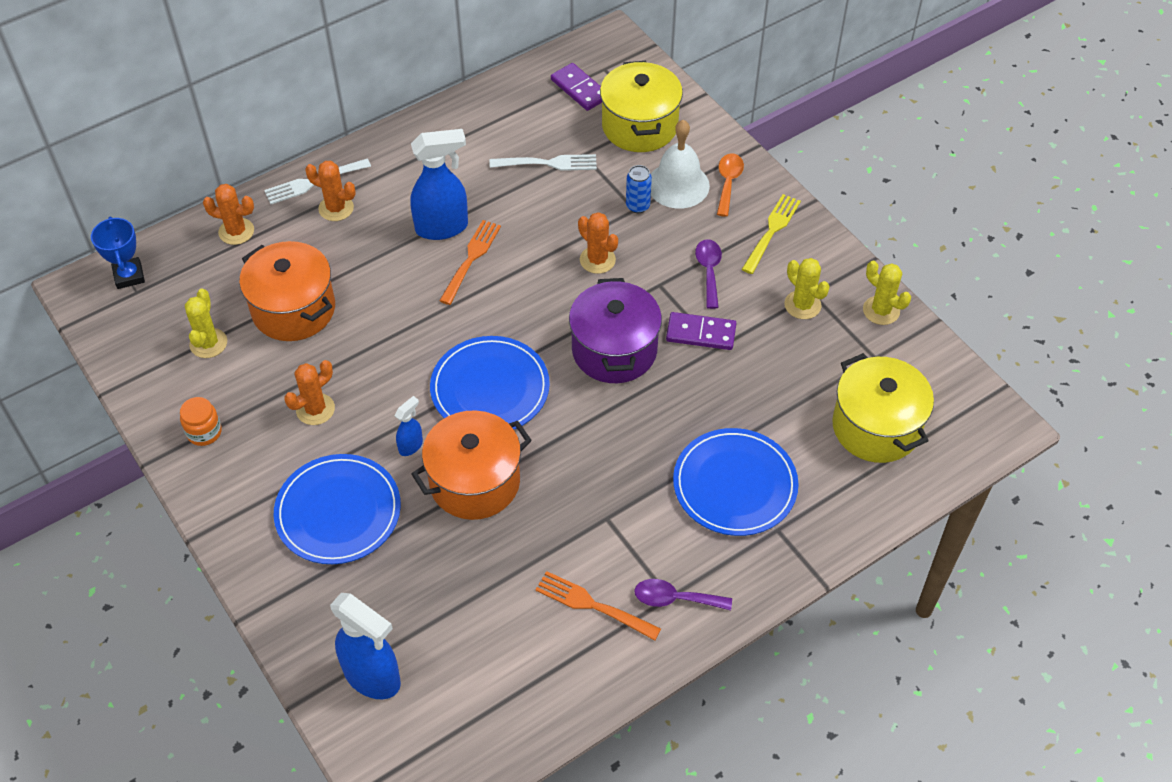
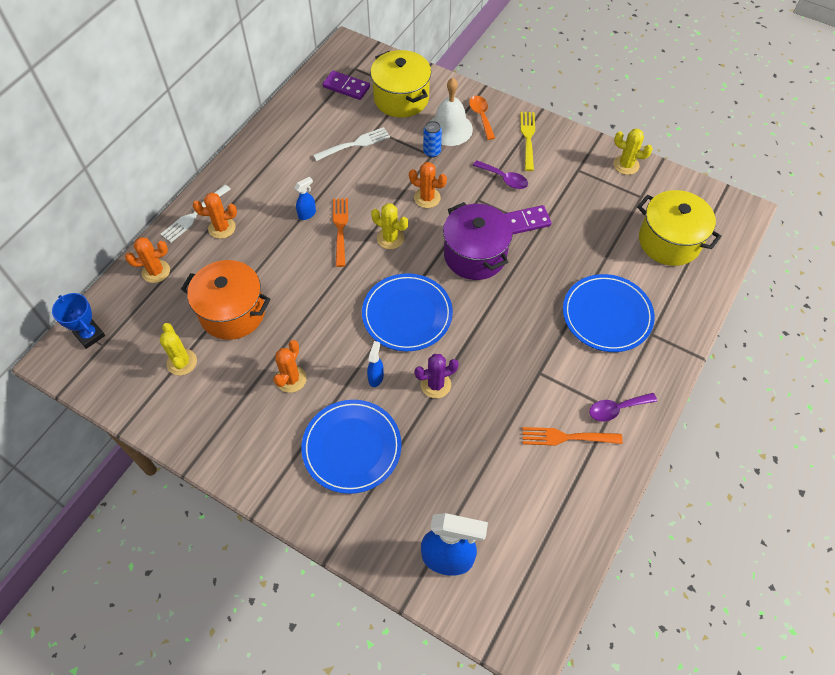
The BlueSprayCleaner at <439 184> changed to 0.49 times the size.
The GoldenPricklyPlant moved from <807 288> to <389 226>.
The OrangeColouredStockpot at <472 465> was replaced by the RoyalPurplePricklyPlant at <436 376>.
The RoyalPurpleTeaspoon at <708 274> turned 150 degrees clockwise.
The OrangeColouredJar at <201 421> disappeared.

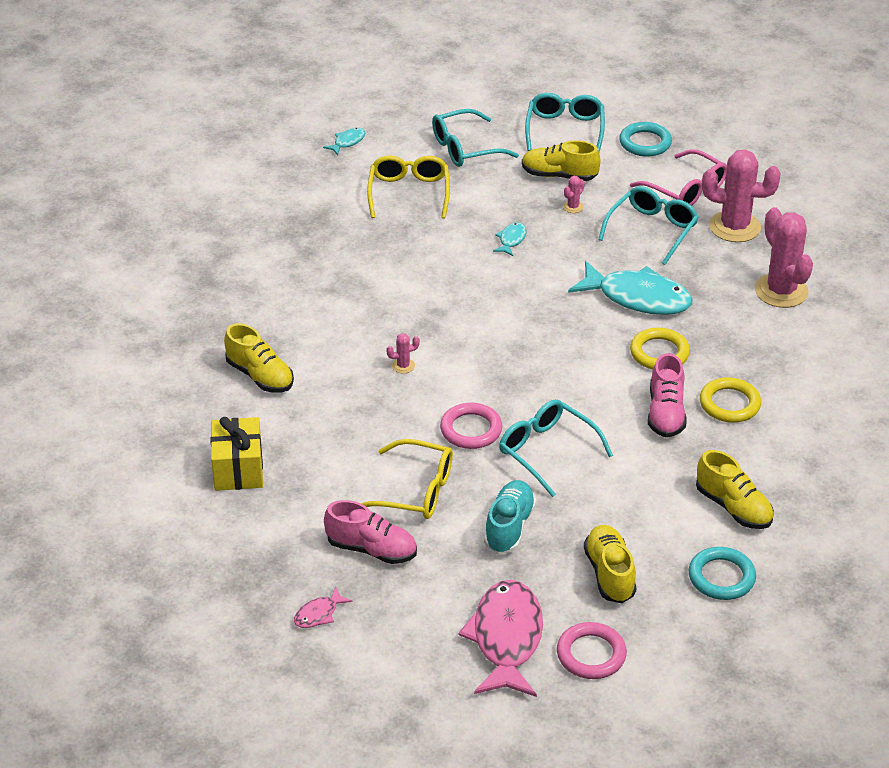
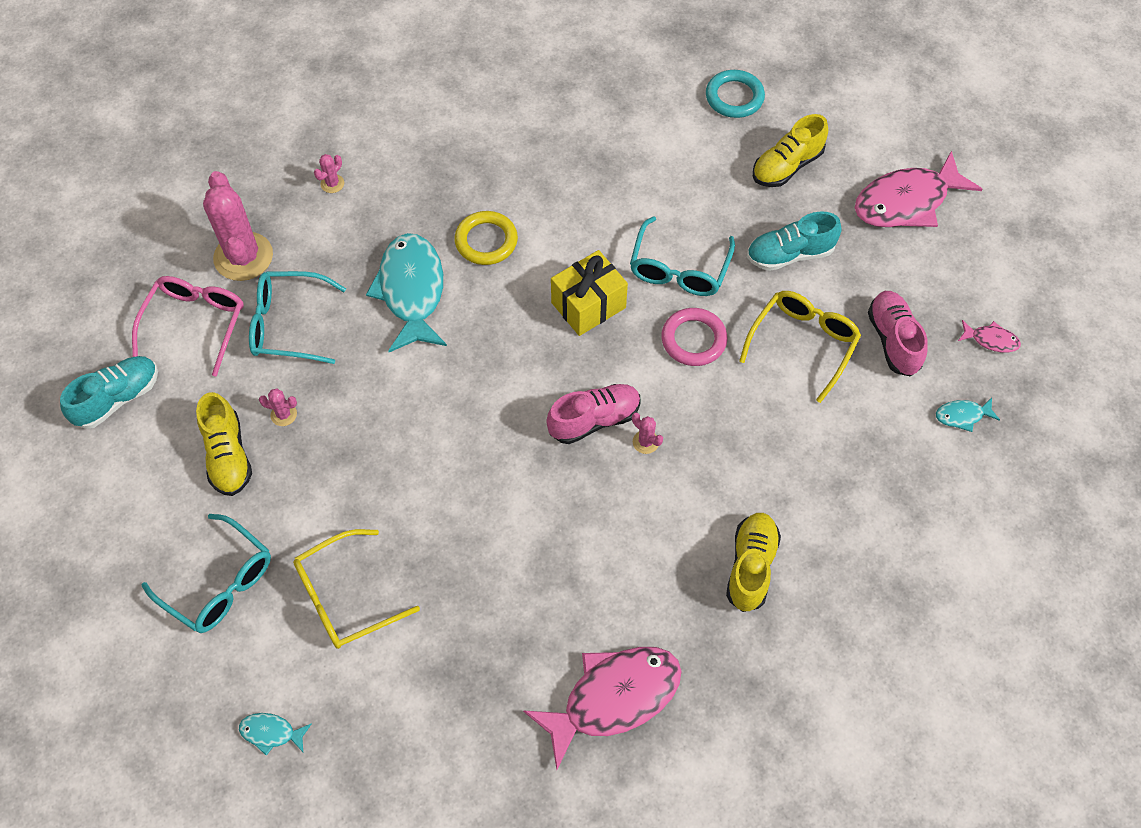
The TealTorus at <645 139> was replaced by the TealSneaker at <109 392>.
The RosePinkPricklyPlant at <783 257> changed to 0.41 times the size.
The RosePinkToyFish at <602 708> appeared.
The RosePinkSneaker moved from <667 395> to <593 414>.
The GoldenPresent moved from <236 454> to <589 293>.
The GoldenEyeglasses at <407 479> turned 45 degrees clockwise.
The TealToyFish moved from <510 239> to <968 415>.
The TealEyeglasses at <565 122> disappeared.
The RosePinkTorus at <592 650> disappeared.
The GoldenSneaker at <735 489> disappeared.
The GoldenTorus at <730 400> disappeared.

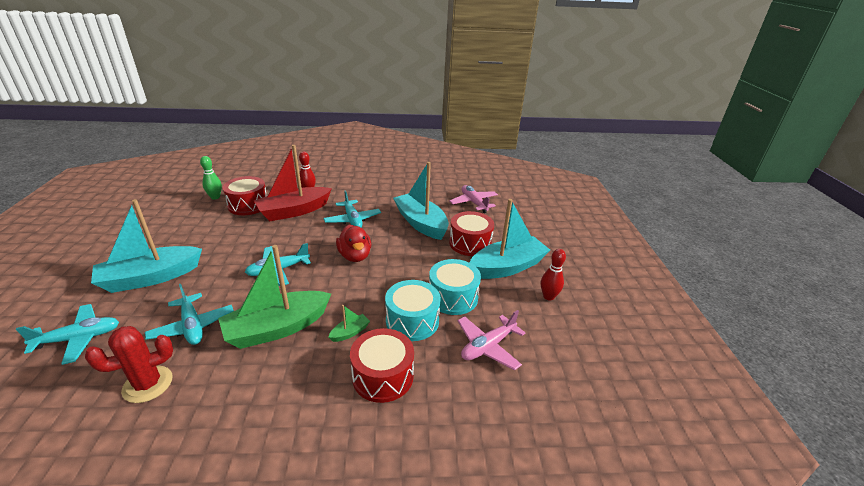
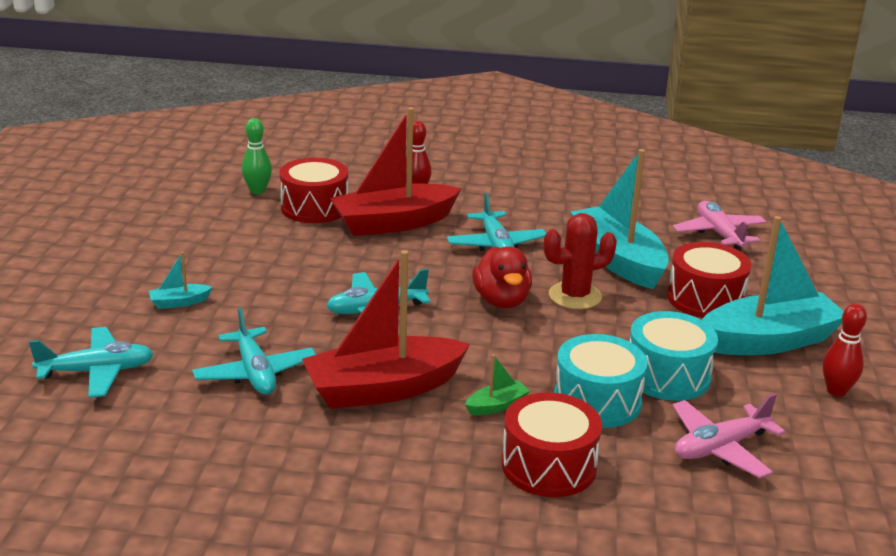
The TealToyBoat at <146 246> changed to 0.41 times the size.
The EmeraldToyBoat at <274 297> became the RedToyBoat at <386 329>.
The RedPricklyPlant moved from <129 364> to <580 261>.

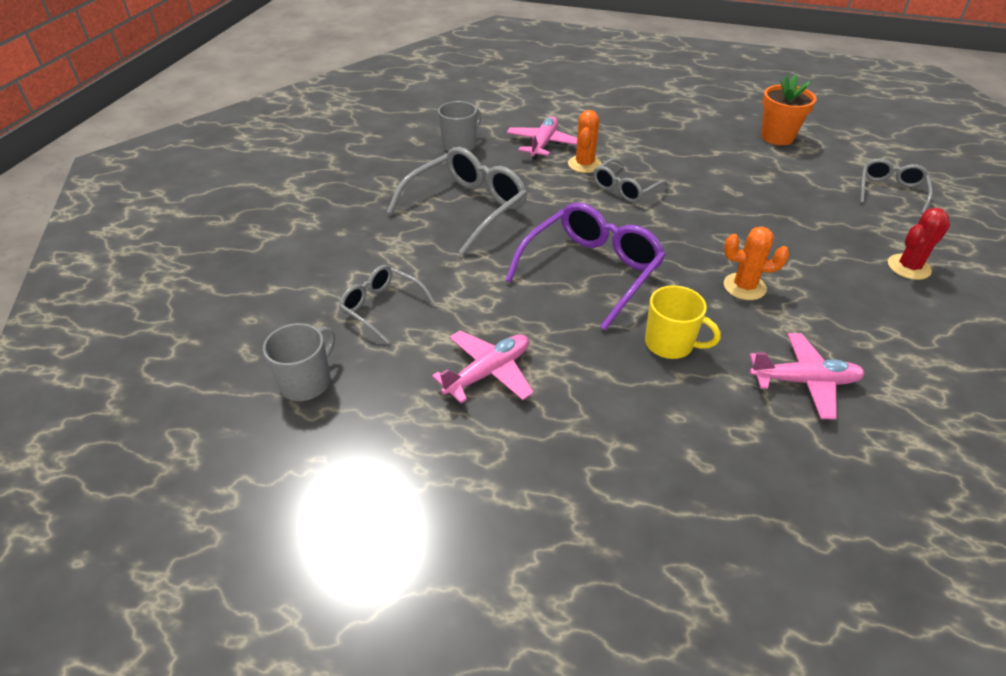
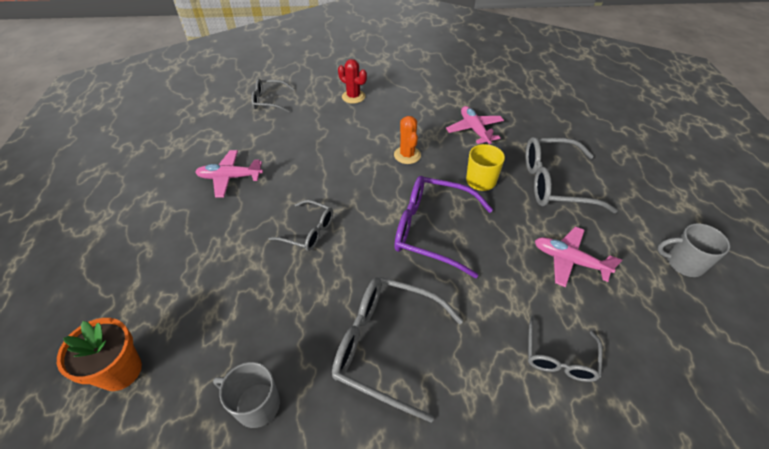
The OrangeColouredPlantPot moved from <788 110> to <99 354>.
The RosePinkToyPlane moved from <542 138> to <229 174>.
The AshGreyEyeglasses at <572 175> appeared.
The AshGreyTeaMug moved from <299 362> to <693 250>.
The OrangeColouredPricklyPlant at <585 141> disappeared.

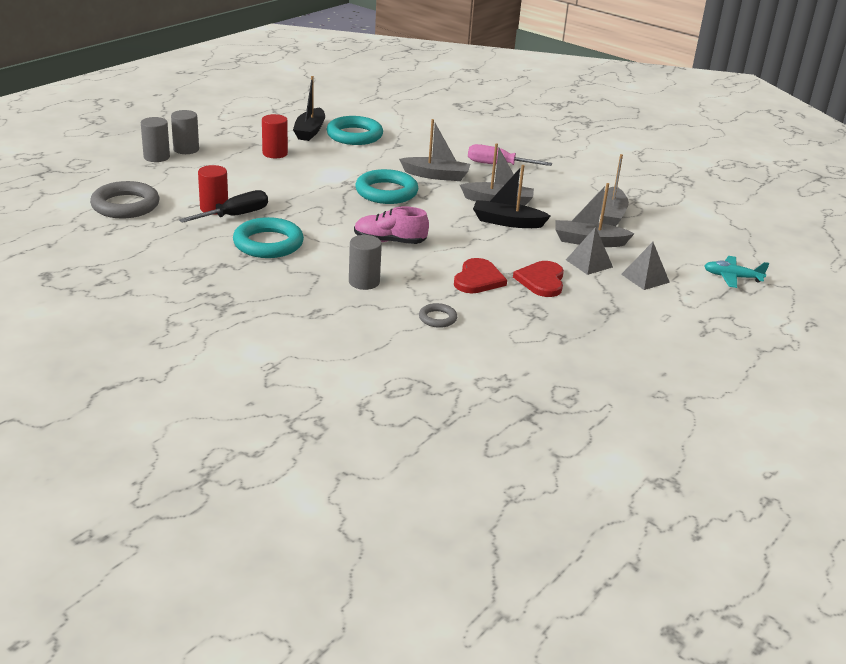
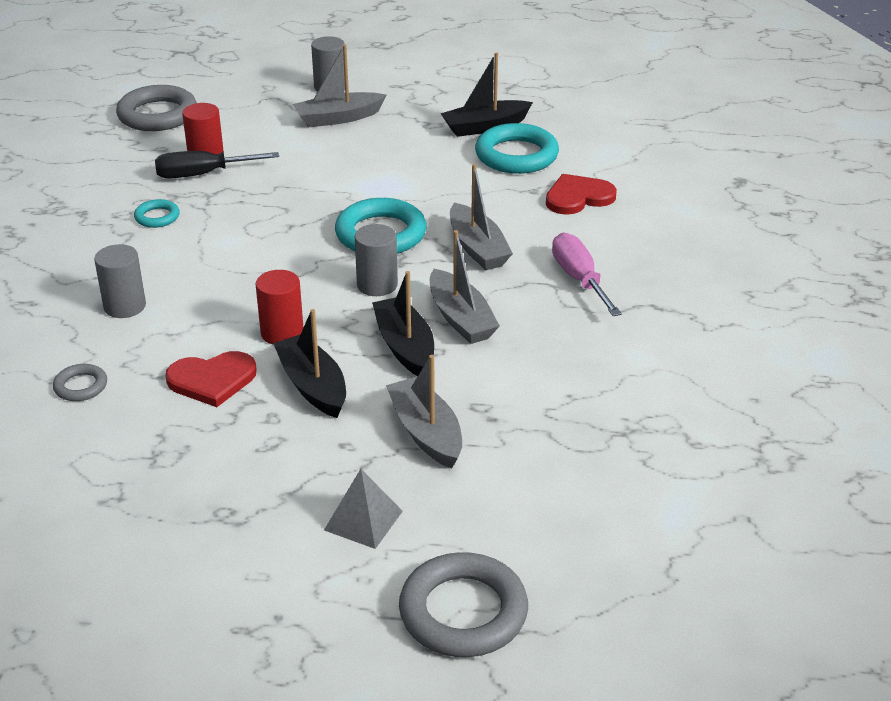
The TealTorus at <268 237> changed to 0.50 times the size.
The JetBlackHandScrewdriver at <223 206> turned 150 degrees clockwise.
The RedCylinder moved from <275 136> to <280 307>.
The JetBlackToyBoat at <309 363> appeared.
The AshGreyToyBoat moved from <614 190> to <339 86>.
The AshGreyCylinder moved from <155 139> to <376 260>.
The TealToyPlane at <736 272> was replaced by the AshGreyTorus at <463 604>.
The RedHeart moved from <538 279> to <581 194>.
The RosePinkSneaker at <391 225> disappeared.
The AshGreySolidPyramid at <589 251> disappeared.

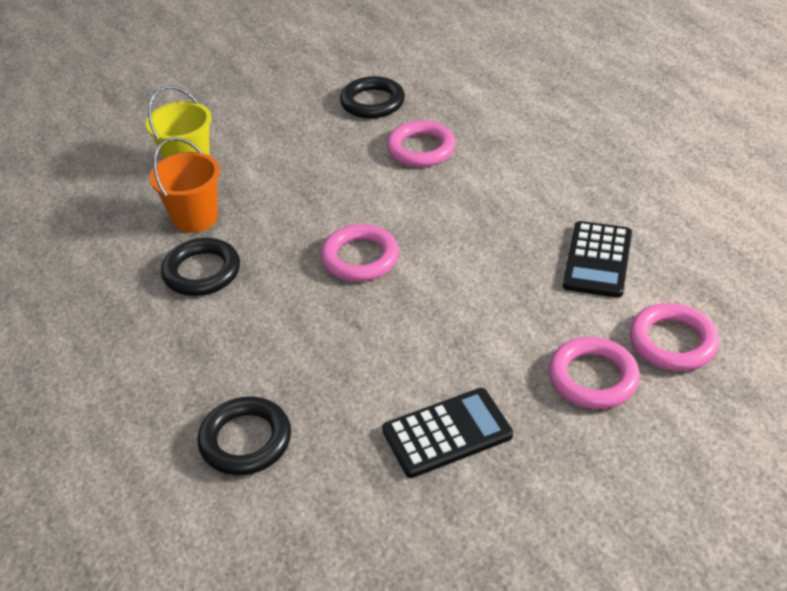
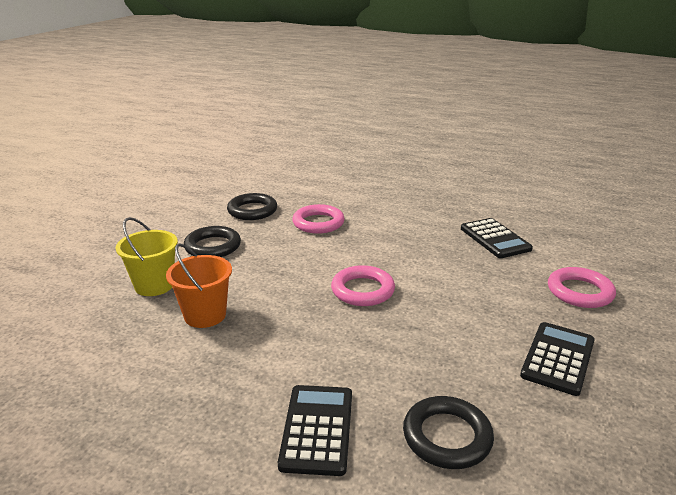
The JetBlackTorus moved from <200 267> to <212 241>.
The JetBlackPocketCalculator at <315 430> appeared.
The RosePinkTorus at <674 337> disappeared.

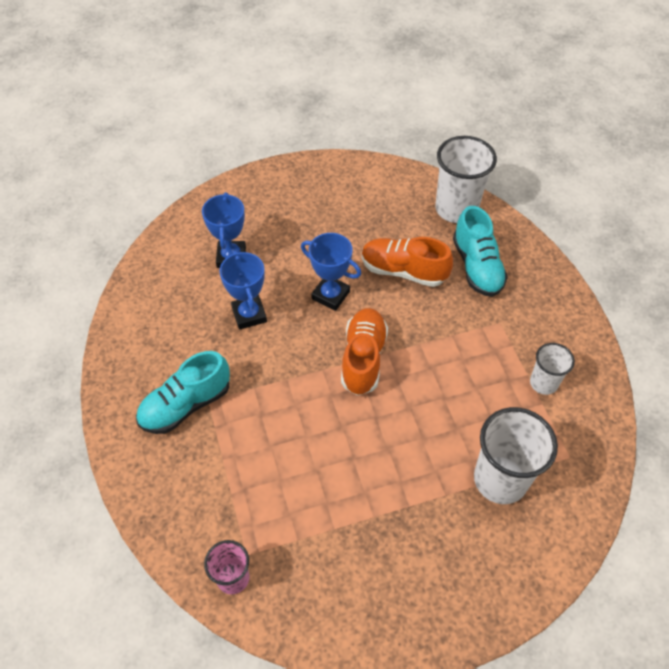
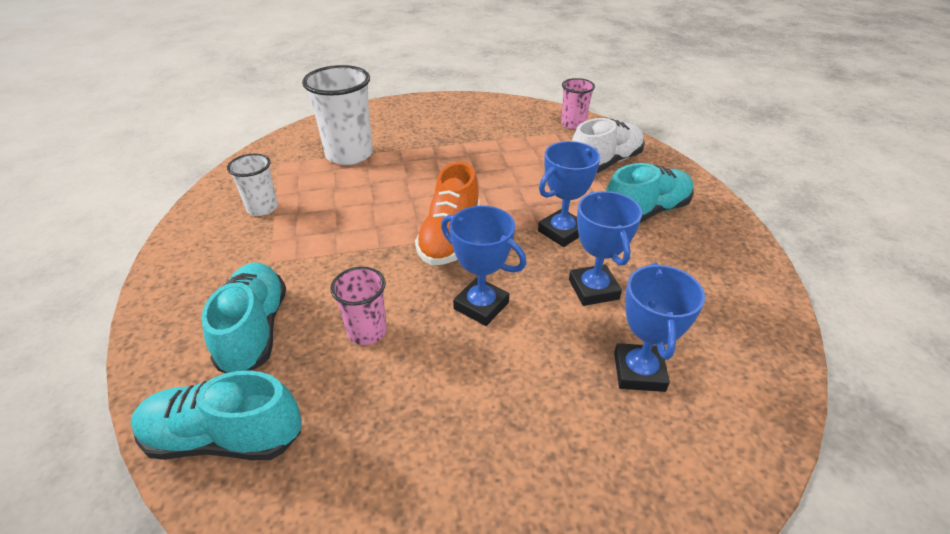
The PureWhiteBeaker at <466 179> was replaced by the TealSneaker at <216 415>.
The OrangeColouredSneaker at <407 262> was replaced by the RosePinkBeaker at <358 306>.
The BlueAwardCup at <569 194> appeared.
The PureWhiteSneaker at <608 145> appeared.

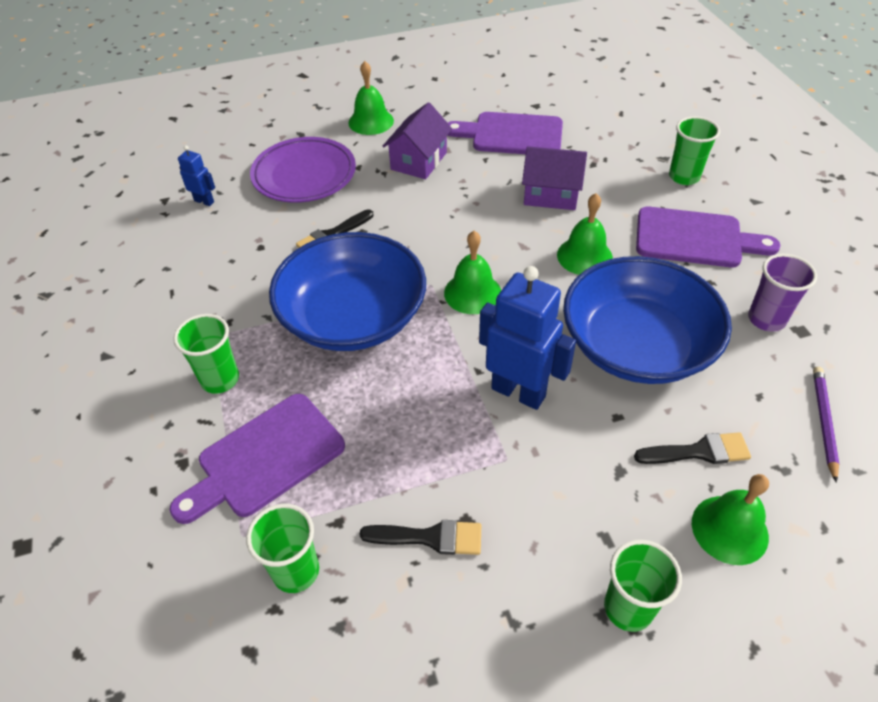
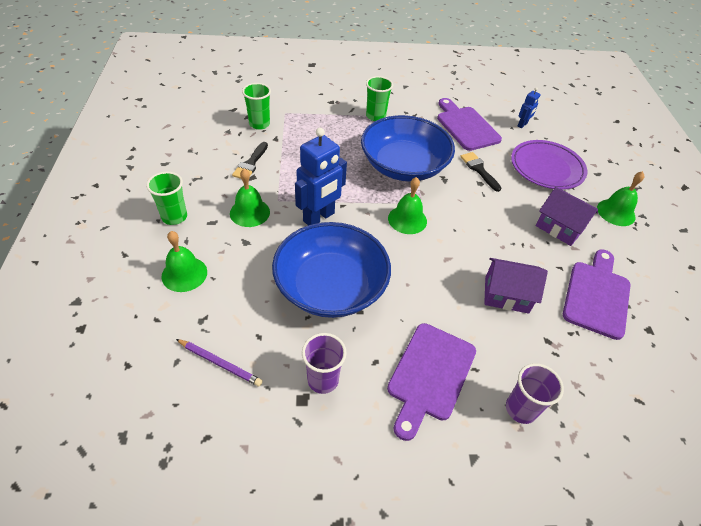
The EmeraldHandBell moved from <585 234> to <250 198>.
The RoyalPurpleChoppingBoard moved from <257 459> to <469 124>.
The RoyalPurpleToyHouse at <554 178> turned 75 degrees clockwise.
The EmeraldBeaker at <694 150> became the RoyalPurpleBeaker at <535 393>.
The JetBlackPaintbrush at <692 448> disappeared.

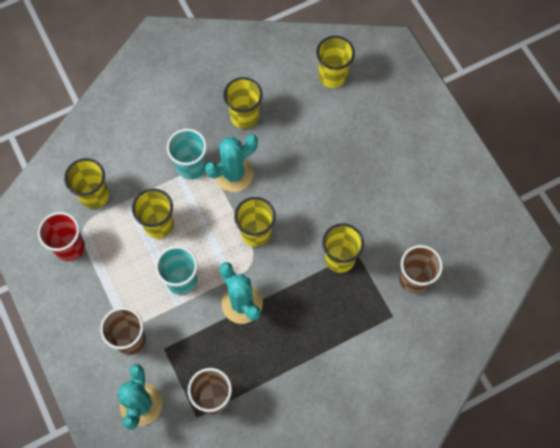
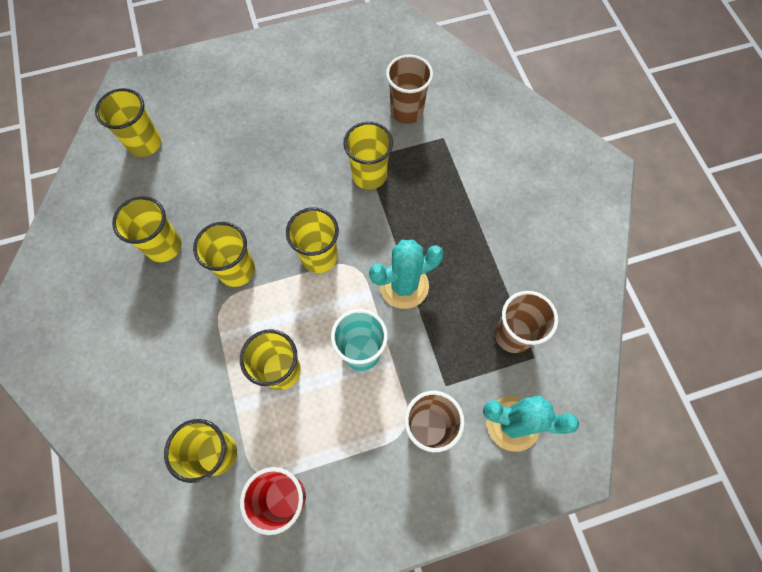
The TealPricklyPlant at <231 163> was replaced by the GoldenBeaker at <224 254>.
The TealBeaker at <187 154> disappeared.

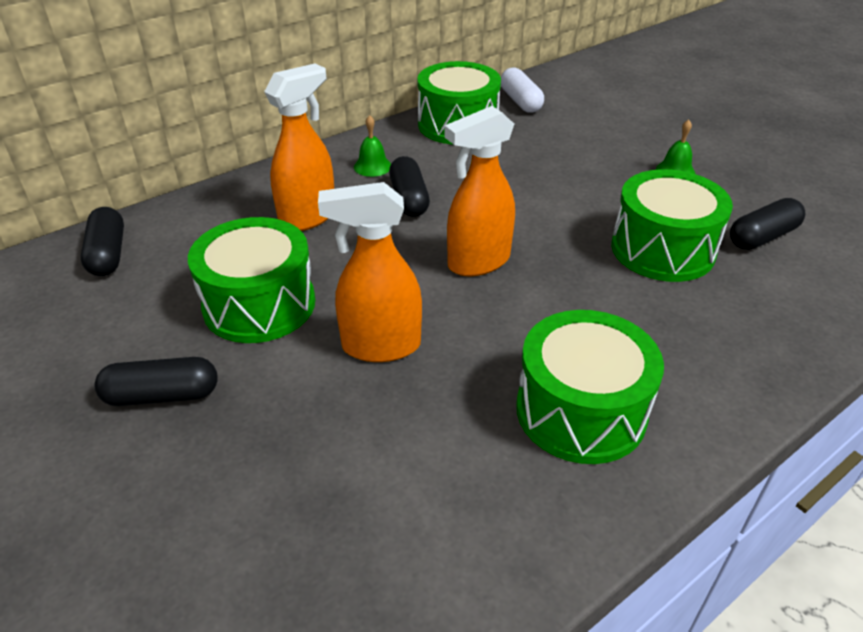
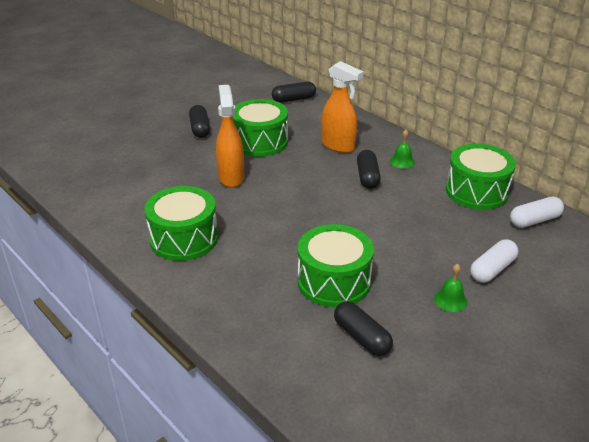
The JetBlackCapsule at <409 186> turned 75 degrees counterclockwise.
The PureWhiteCapsule at <494 261> appeared.
The OrangeColouredSprayCleaner at <480 191> disappeared.

